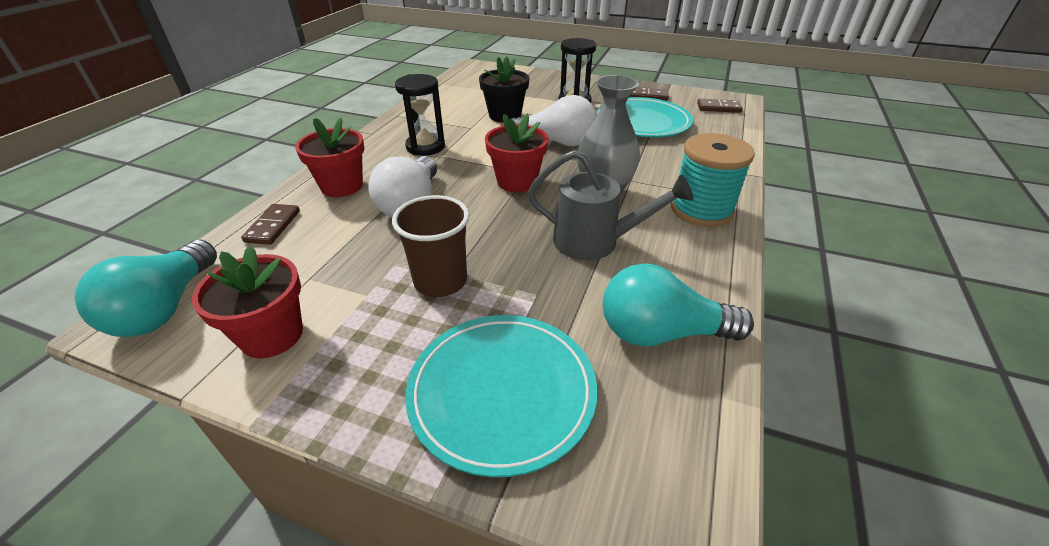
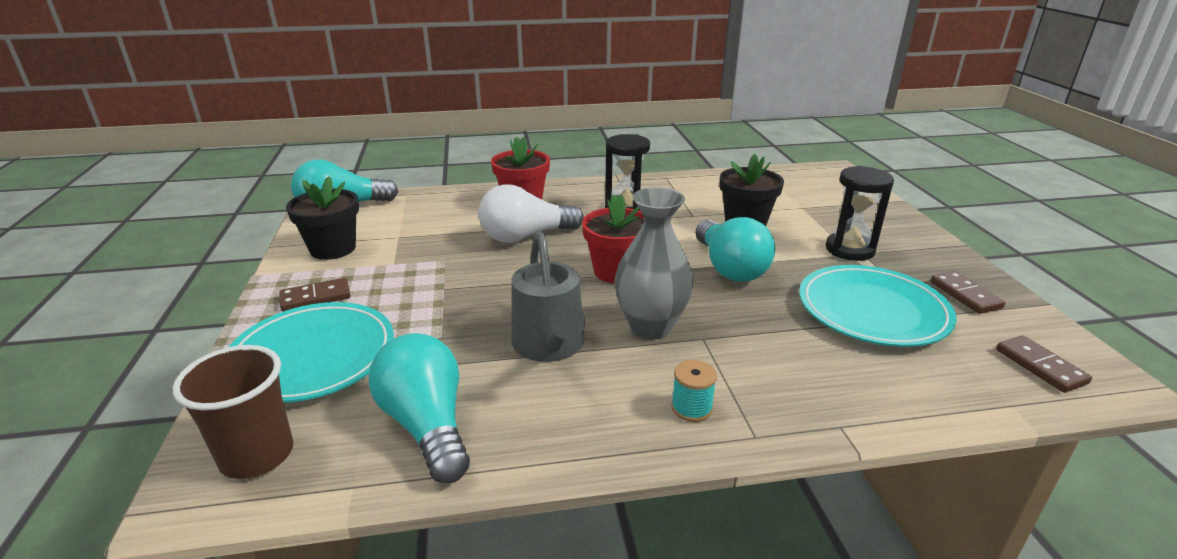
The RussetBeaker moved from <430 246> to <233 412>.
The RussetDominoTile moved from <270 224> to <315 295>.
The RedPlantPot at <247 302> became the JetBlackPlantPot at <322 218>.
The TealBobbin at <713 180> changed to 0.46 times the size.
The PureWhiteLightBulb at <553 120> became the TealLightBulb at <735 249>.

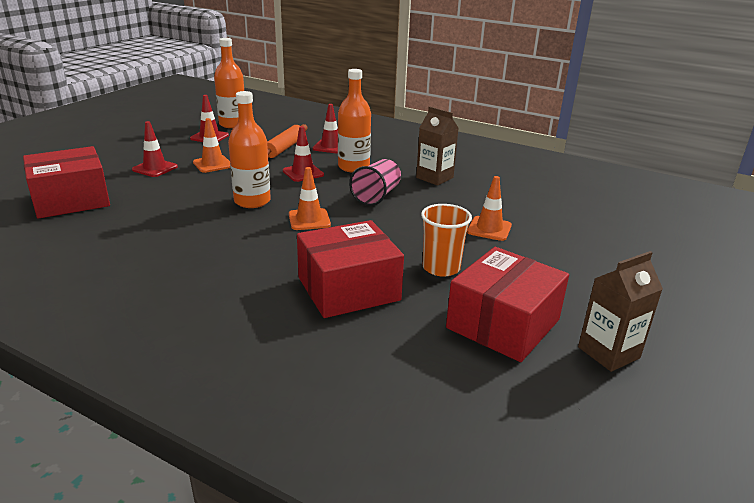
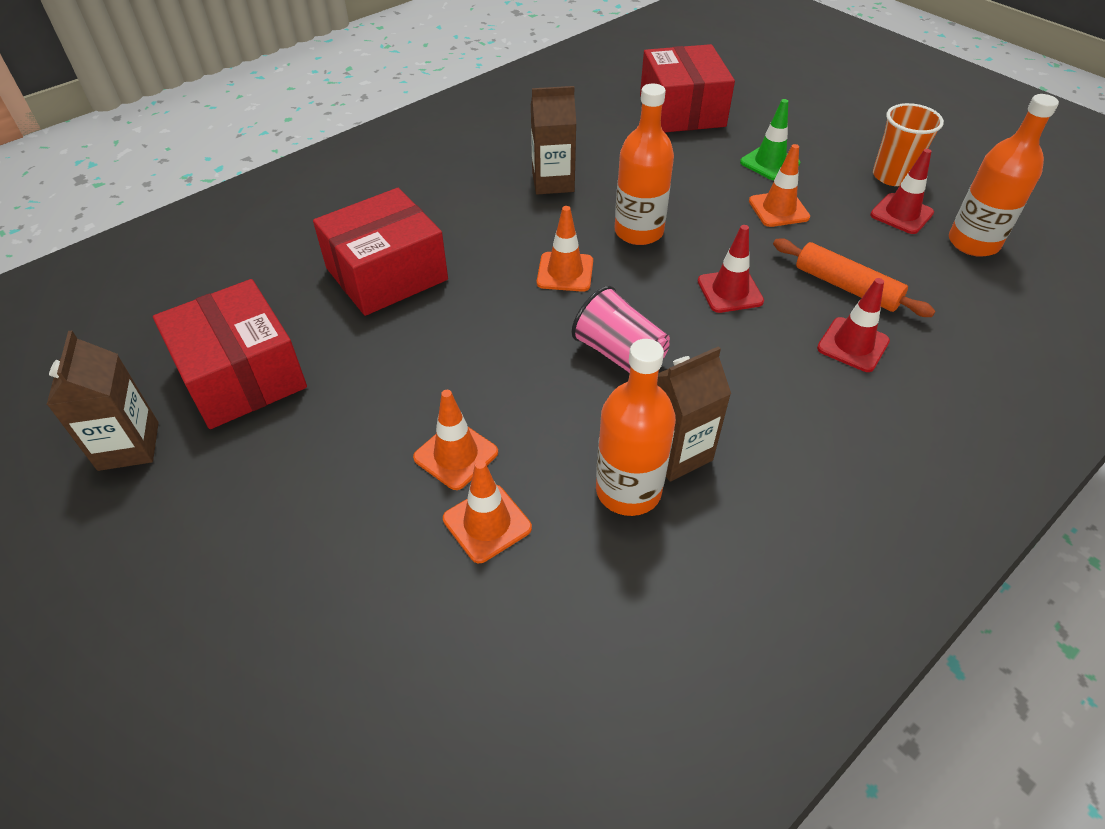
The RedParcel at <350 269> turned 60 degrees clockwise.
The OrangeColouredTrafficCone at <487 511> appeared.
The RussetJuiceCarton at <553 140> appeared.
The OrangeColouredDrinkBottle moved from <354 121> to <636 427>.
The RedTrafficCone at <155 149> became the EmeraldTrafficCone at <770 139>.
The OrangeColouredBeaker moved from <446 240> to <908 144>.

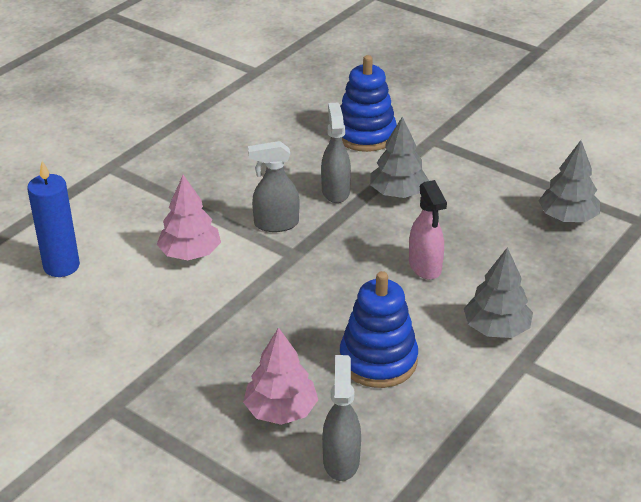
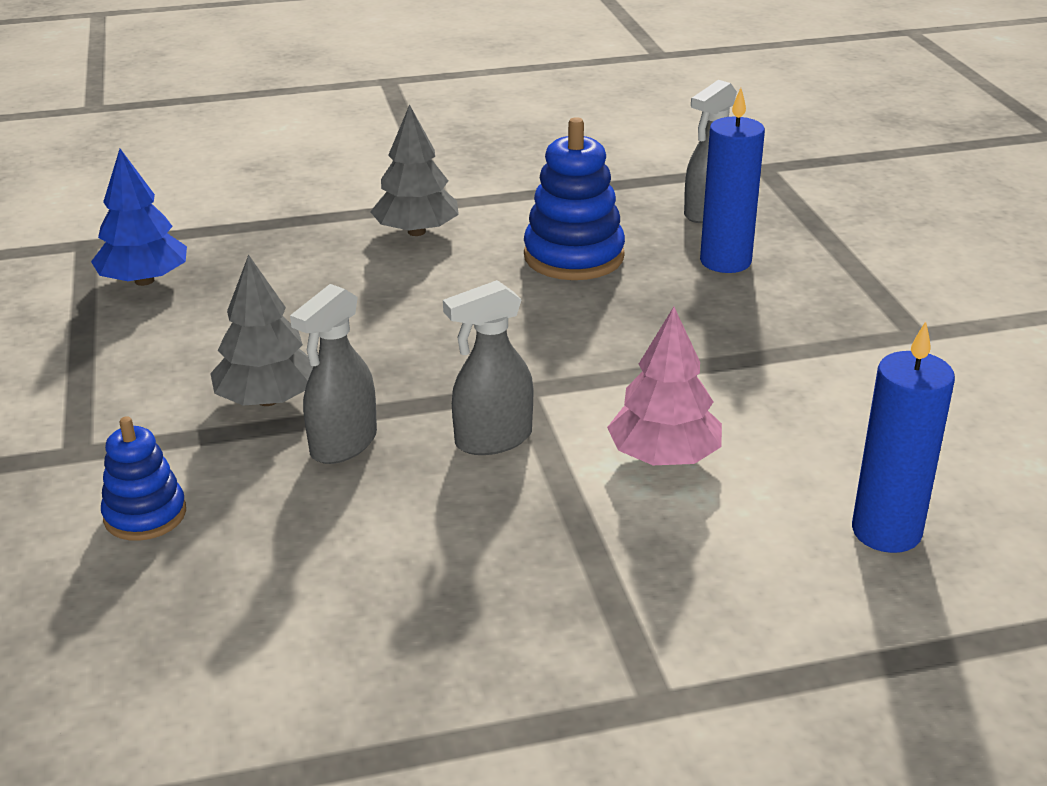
The AshGreyFirTree at <569 181> became the BlueFirTree at <139 217>.
The BlueStackingRings at <368 103> changed to 0.61 times the size.
The AshGreySprayCleaner at <273 186> turned 120 degrees clockwise.
The RosePinkFirTree at <280 376> was replaced by the BluePillarCandle at <732 180>.
The RosePinkSprayCleaner at <428 230> disappeared.

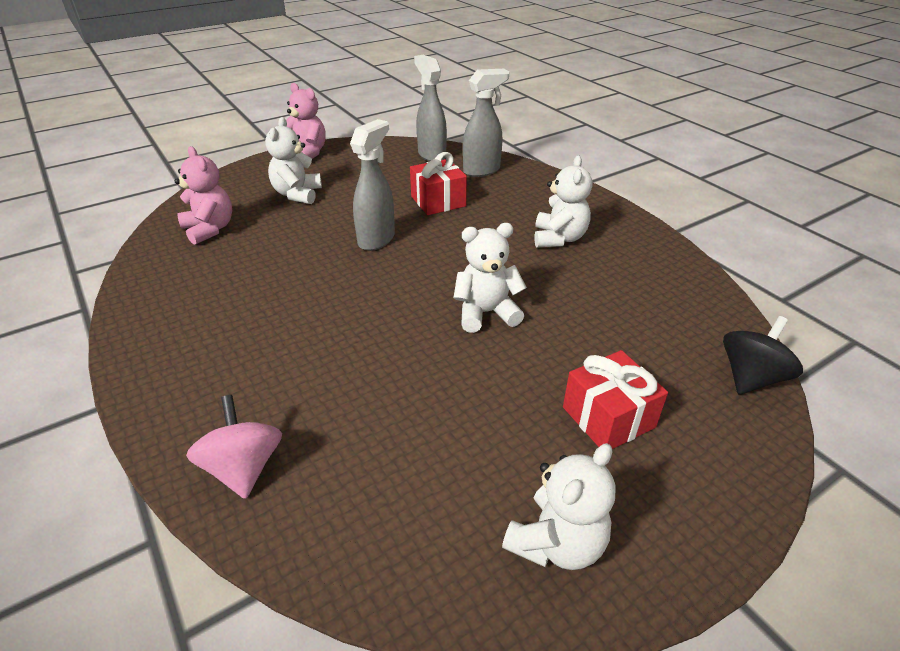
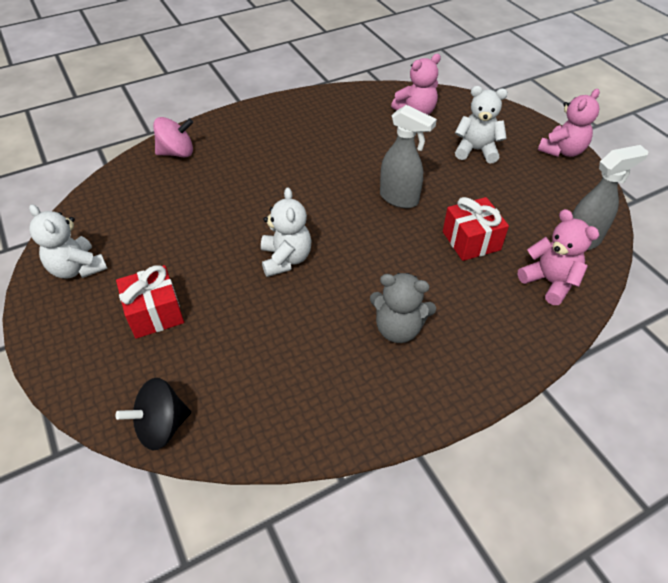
The JetBlackWhirligig at <763 355> turned 105 degrees clockwise.
The PureWhiteStuffedBear at <563 201> became the AshGreyStuffedBear at <403 308>.
The AshGreySprayCleaner at <486 123> was replaced by the RosePinkStuffedBear at <558 257>.

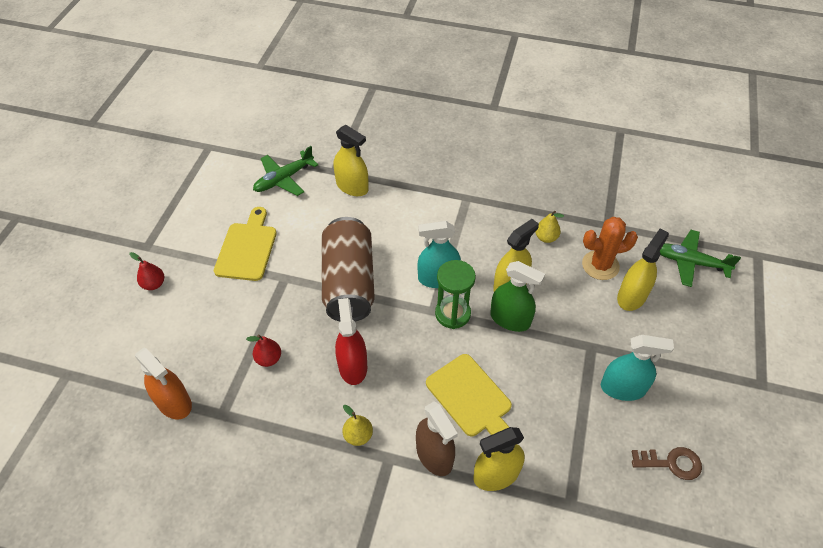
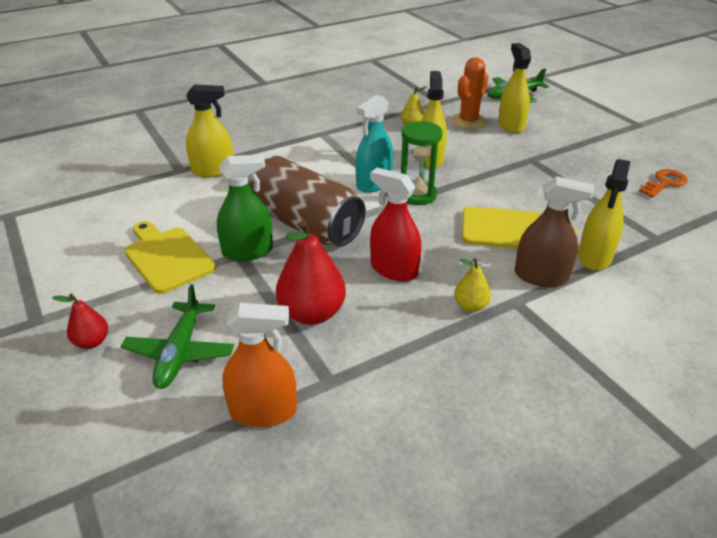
The EmeraldToyPlane moved from <285 171> to <177 336>.
The EmeraldSprayCleaner moved from <517 296> to <245 208>.
The RedPear at <263 350> changed to 1.88 times the size.
The RussetLatchkey at <667 463> became the OrangeColouredLatchkey at <663 183>.
The TealSprayCleaner at <637 368> disappeared.

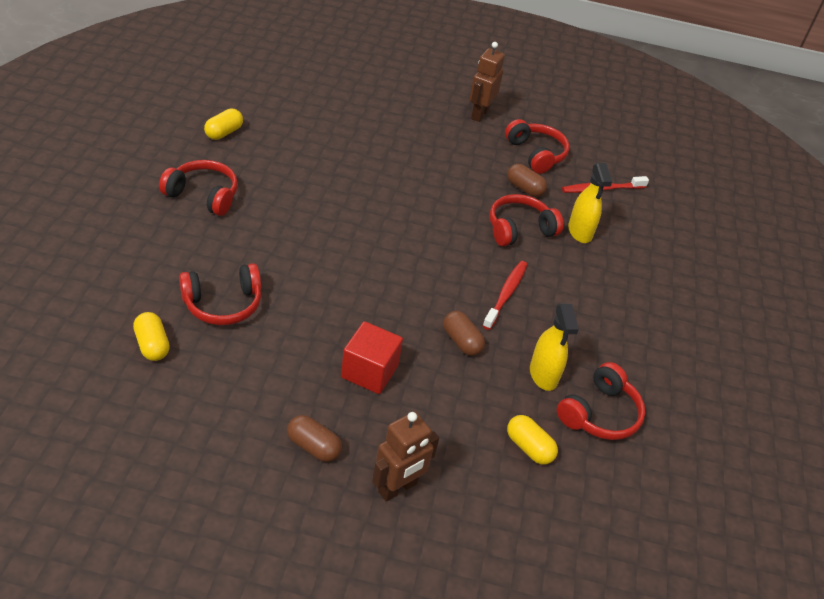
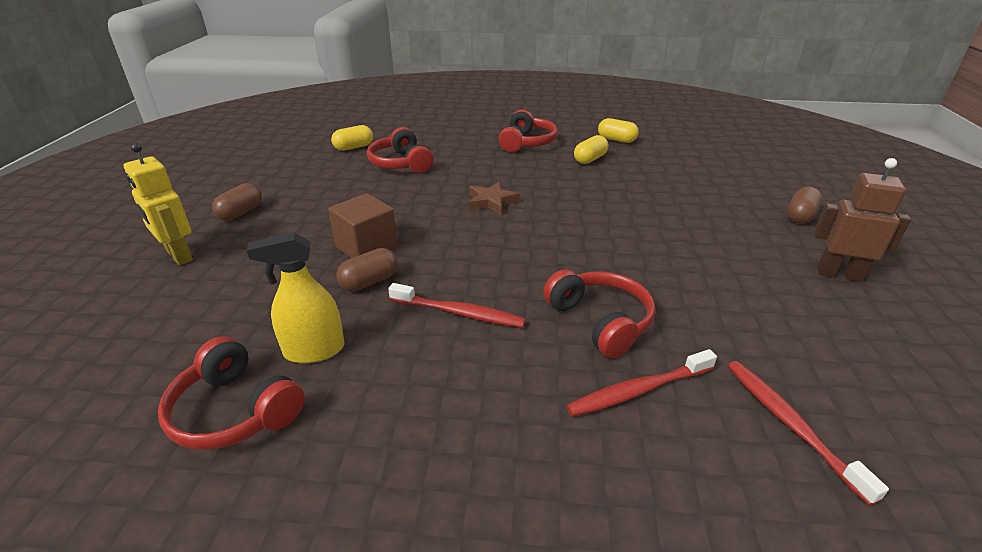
The RussetToyRobot at <405 457> became the GoldenToyRobot at <158 204>.
The RussetSolidCube at <363 225> appeared.
The RussetStar at <494 198> appeared.
The GoldenSprayCleaner at <590 203> was replaced by the RedDentalBrush at <641 383>.
The GoldenCapsule moved from <532 440> to <591 149>.
The RussetCapsule moved from <527 180> to <804 205>.
The RedSolidCube at <372 357> disappeared.
The RedHeadset at <537 146> disappeared.

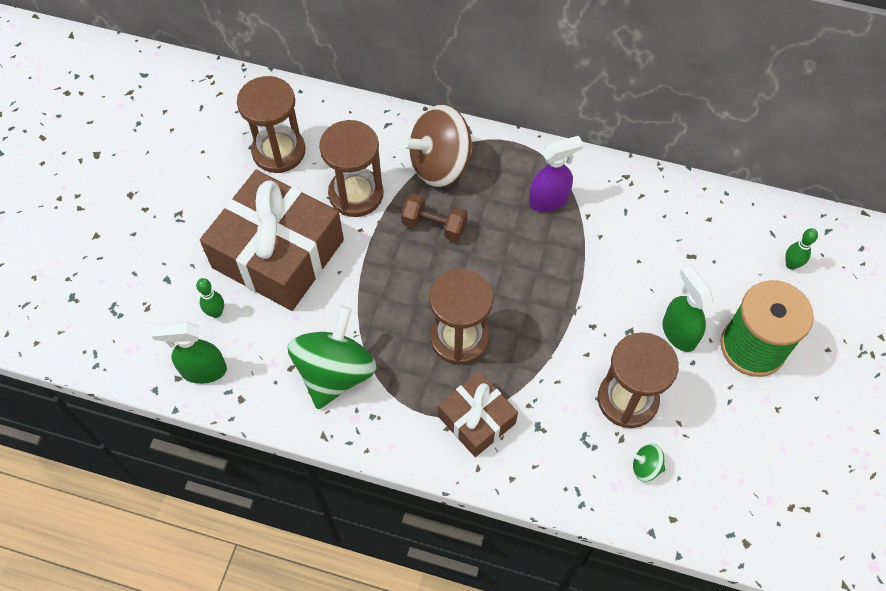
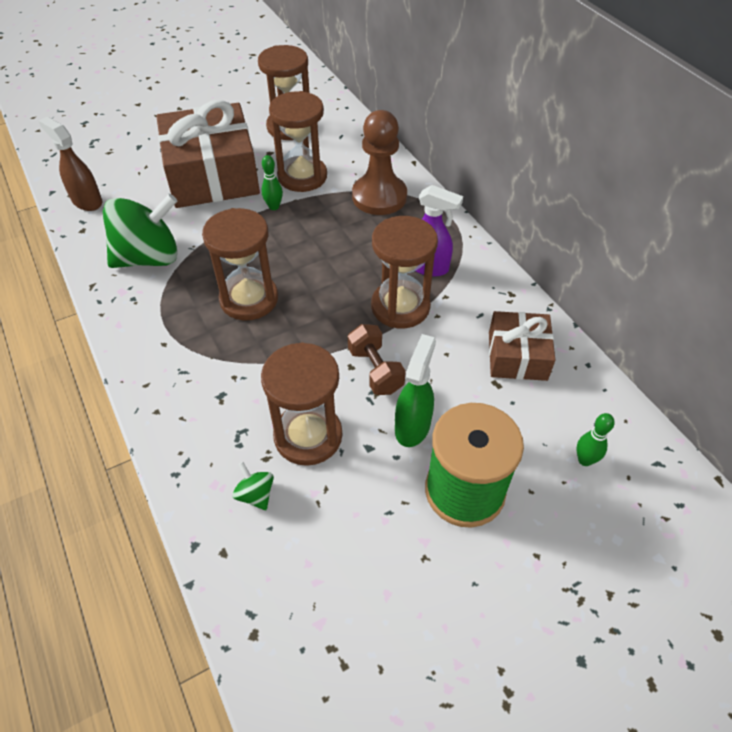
The EmeraldSprayCleaner at <189 353> became the RussetSprayCleaner at <70 164>.
The EmeraldBowlingPin moved from <210 298> to <272 182>.
The RussetHandWeight moved from <434 217> to <377 359>.
The RussetWhirligig at <438 146> was replaced by the RussetPawn at <379 162>.
The RussetHourglass at <404 272> appeared.
The RussetPresent moved from <478 414> to <522 346>.

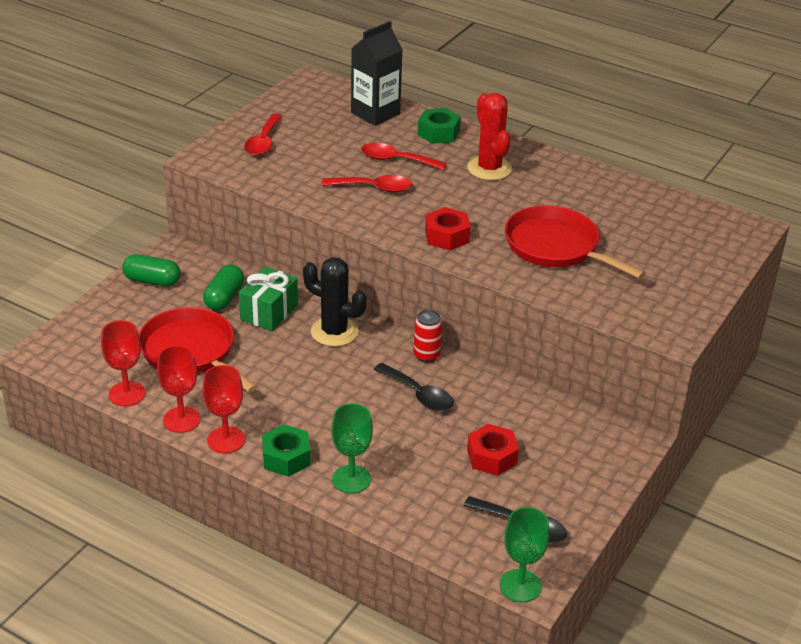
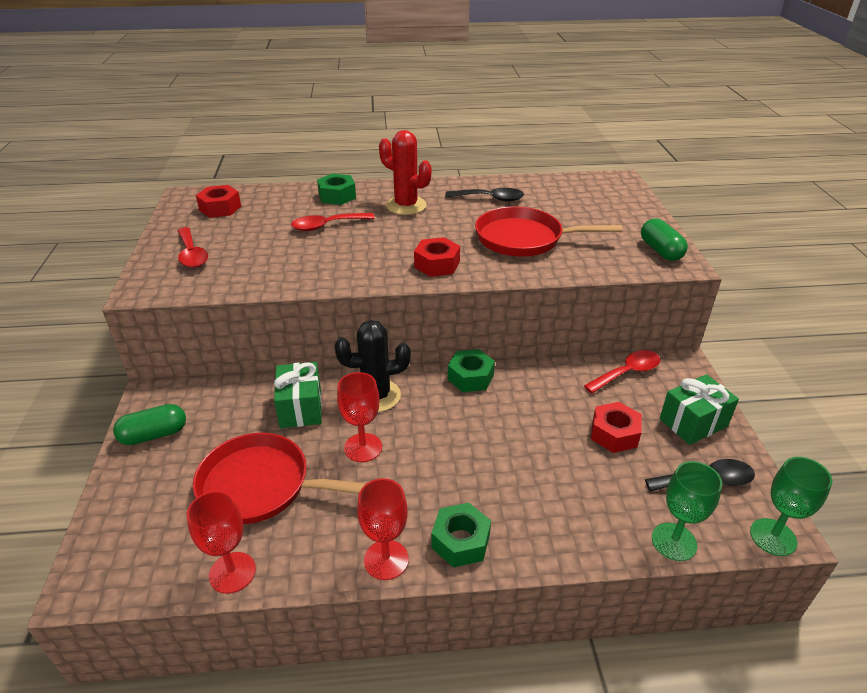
The RedHexagonNut at <218 201> appeared.
The RedChalice moved from <179 389> to <359 417>.
The JetBlackTeaspoon moved from <414 387> to <484 194>.
The RedCan at <427 336> was replaced by the EmeraldHexagonNut at <471 370>.
The RedTeaspoon moved from <367 184> to <622 371>.
The EmeraldCapsule moved from <223 287> to <664 240>.
The EmeraldChalice moved from <352 448> to <687 511>.
The EmeraldPresent at <699 409> appeared.
The JetBlackJuiceCarton at <377 73> disappeared.

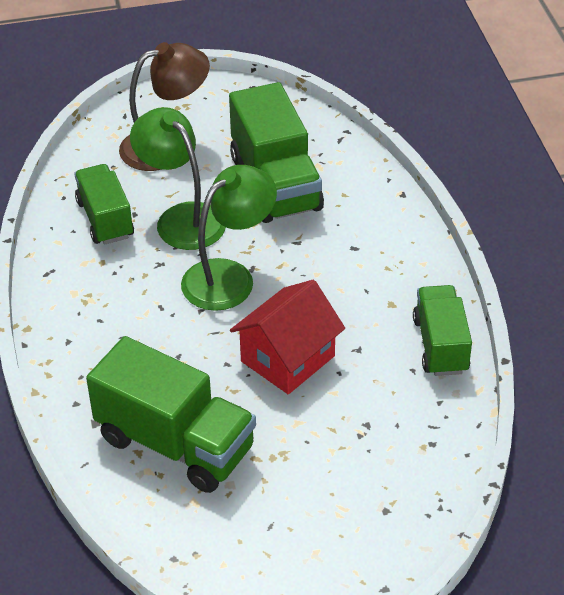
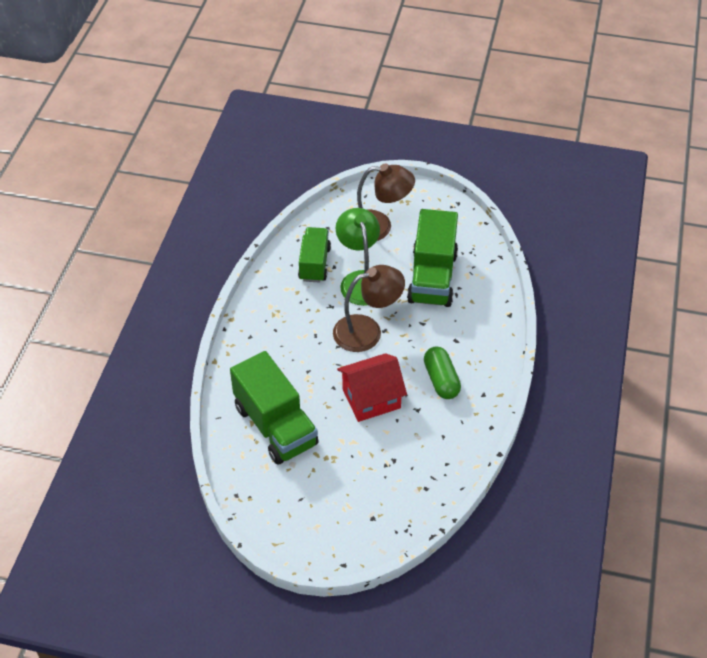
The EmeraldDeskLamp at <229 238> became the RussetDeskLamp at <369 308>.
The EmeraldCapsule at <442 373> appeared.
The EmeraldTruck at <442 330> disappeared.

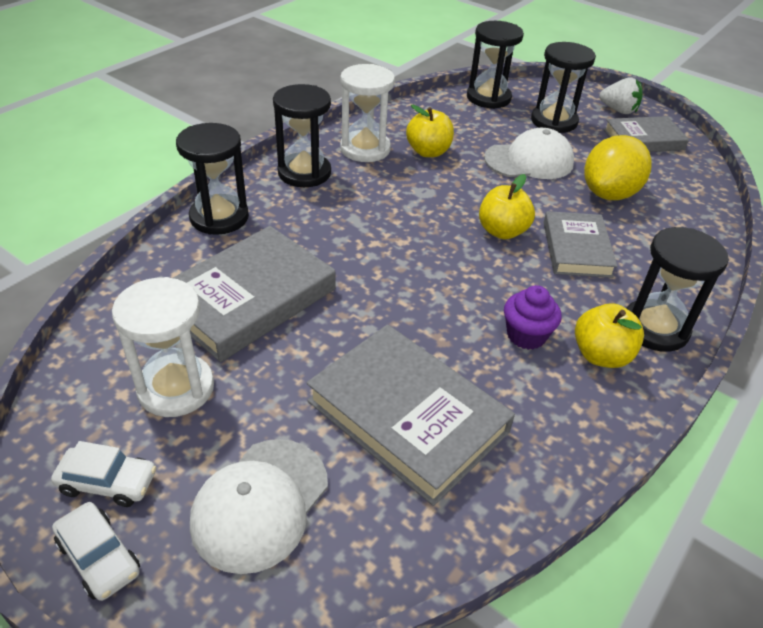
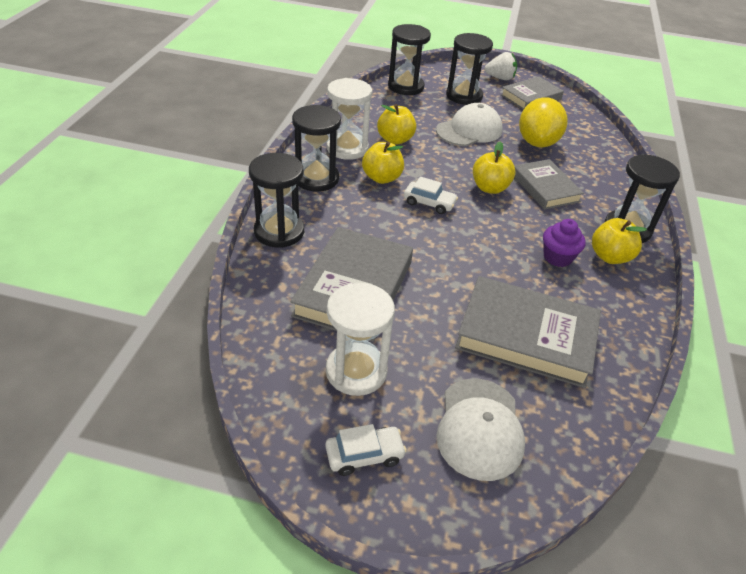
The GoldenAppleFruit at <383 163> appeared.
The PureWhiteCar moved from <96 551> to <431 195>.

